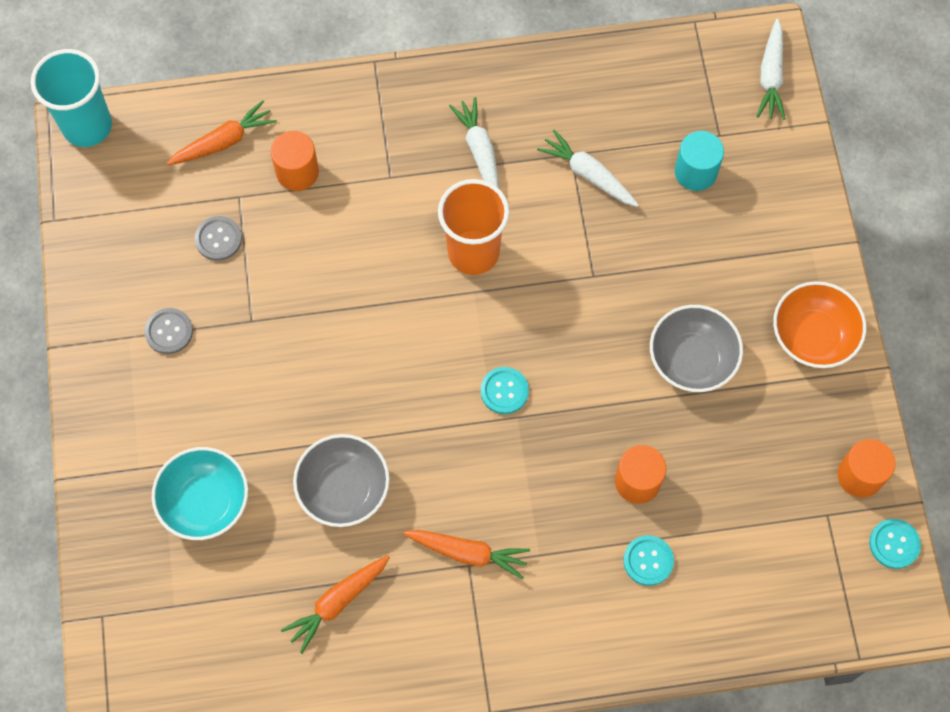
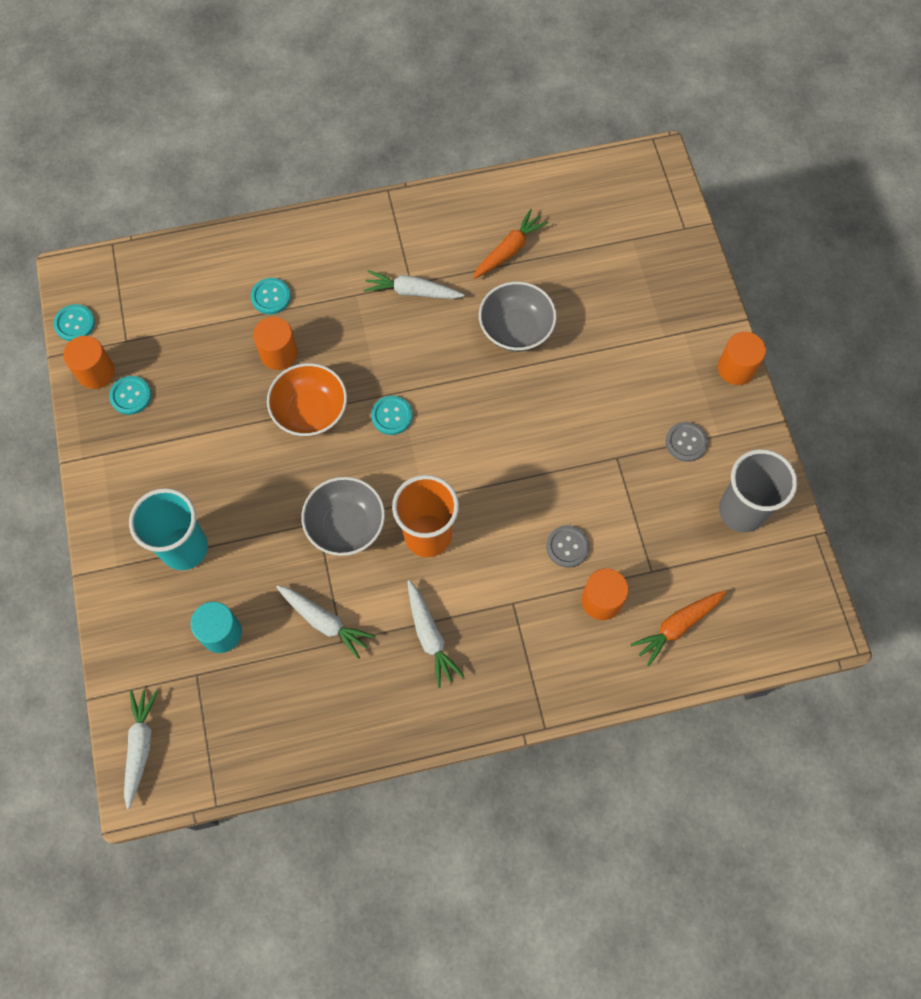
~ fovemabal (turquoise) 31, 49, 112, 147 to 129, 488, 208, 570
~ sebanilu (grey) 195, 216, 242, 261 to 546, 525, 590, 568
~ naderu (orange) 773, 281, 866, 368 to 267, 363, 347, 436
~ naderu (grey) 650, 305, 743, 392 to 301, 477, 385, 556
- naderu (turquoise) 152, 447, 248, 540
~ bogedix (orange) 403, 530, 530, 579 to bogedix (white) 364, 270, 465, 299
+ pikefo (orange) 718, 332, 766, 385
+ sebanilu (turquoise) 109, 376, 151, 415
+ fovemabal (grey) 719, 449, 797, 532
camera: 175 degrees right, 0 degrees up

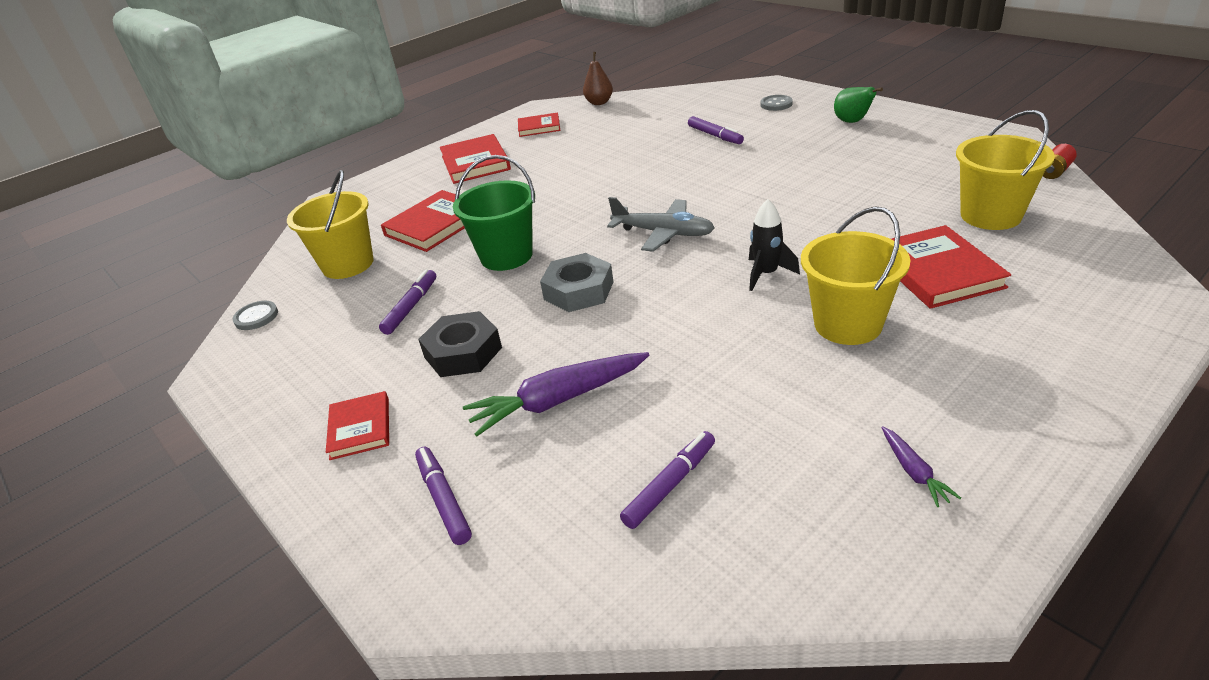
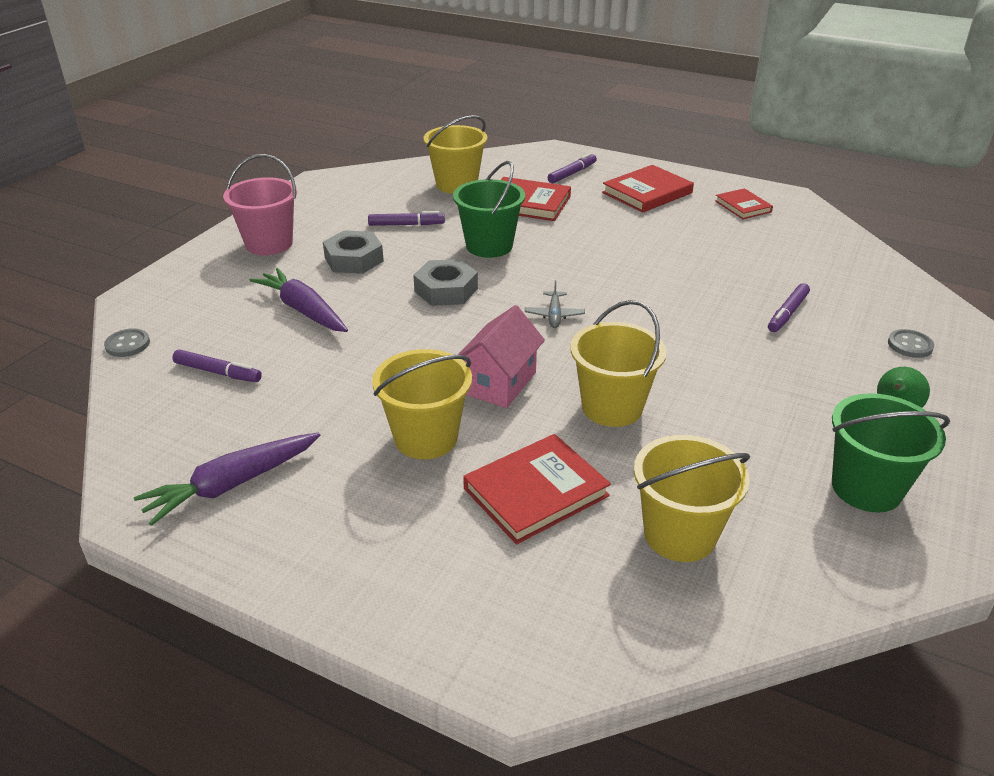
- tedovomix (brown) 583, 52, 613, 105
- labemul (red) 1043, 144, 1077, 179
~ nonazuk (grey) 607, 197, 715, 252 = 525, 280, 585, 328 x0.61
~ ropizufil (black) 749, 199, 800, 291 to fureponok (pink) 458, 305, 545, 408
~ sebanilu (grey) 233, 301, 278, 330 to 104, 328, 150, 357
~ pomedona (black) 418, 311, 502, 377 to pomedona (grey) 323, 230, 384, 274
~ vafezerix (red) 326, 391, 389, 460 to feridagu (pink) 223, 154, 297, 255
~ bogedix (purple) 881, 426, 961, 507 = 134, 433, 320, 526 x2.08
~ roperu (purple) 415, 447, 472, 545 to 548, 153, 597, 183
+ feridagu (yellow) 570, 300, 666, 427
+ feridagu (green) 832, 393, 950, 512
camera: 65 degrees right, 0 degrees up

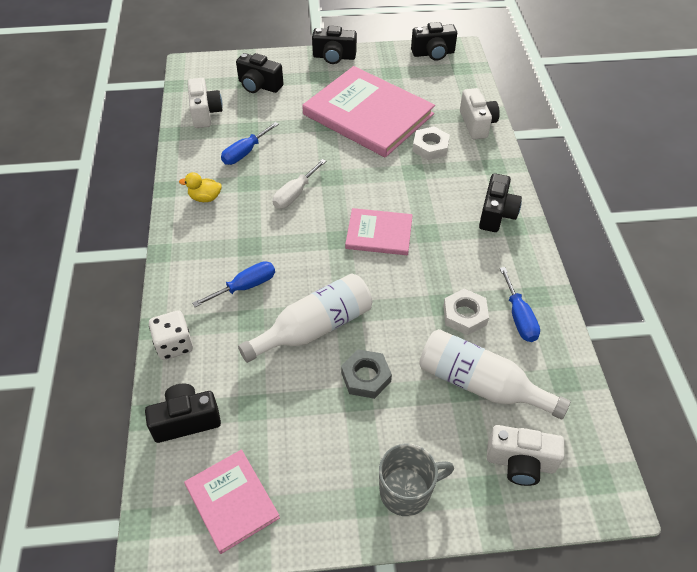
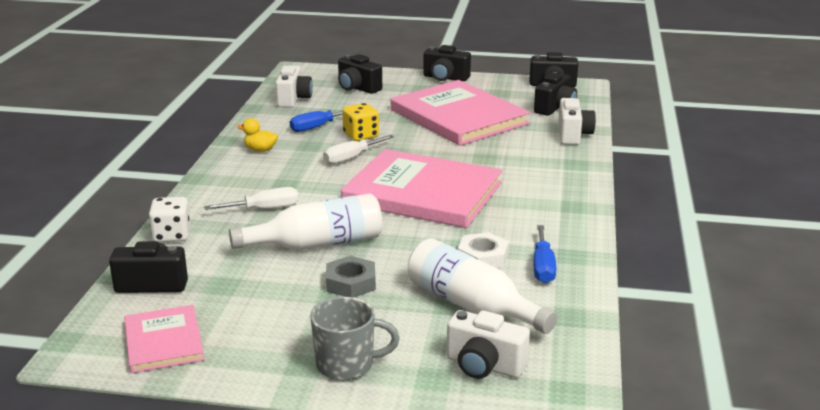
- pomedona (white) 412, 126, 450, 160
~ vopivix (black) 479, 173, 522, 232 to 534, 73, 577, 116
~ vafezerix (pink) 345, 208, 413, 255 = 341, 149, 503, 228 x1.94
~ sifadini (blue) 192, 261, 275, 307 to sifadini (white) 204, 187, 299, 210
+ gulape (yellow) 342, 103, 379, 141
camera: 15 degrees right, 25 degrees down

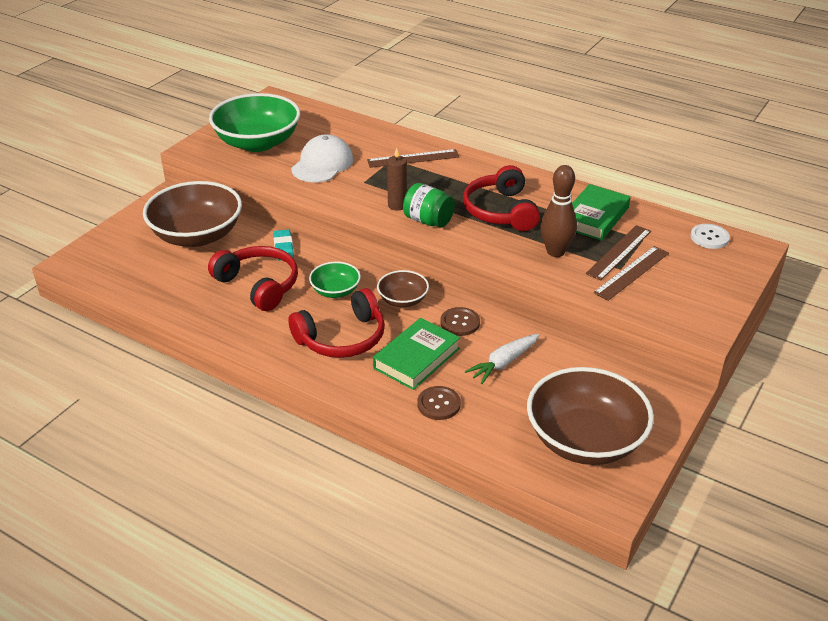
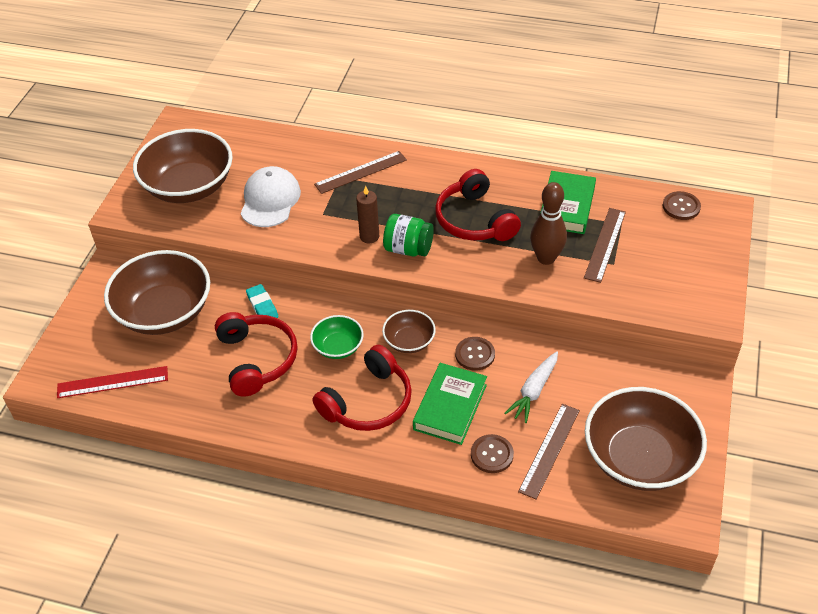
~ naderu (green) 209, 93, 300, 152 to naderu (brown) 133, 129, 233, 203
~ sebanilu (white) 690, 224, 730, 249 to sebanilu (brown) 663, 191, 701, 220
~ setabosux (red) 208, 246, 298, 311 = 215, 312, 298, 396 45 degrees clockwise
~ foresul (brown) 593, 246, 669, 301 to 518, 404, 580, 500
+ foresul (red) 57, 366, 168, 398
camera: 15 degrees left, 10 degrees up

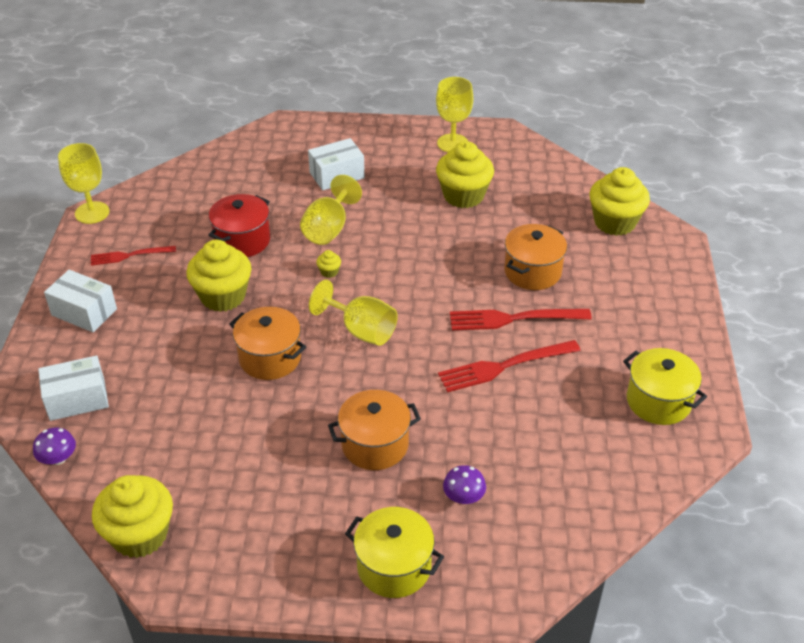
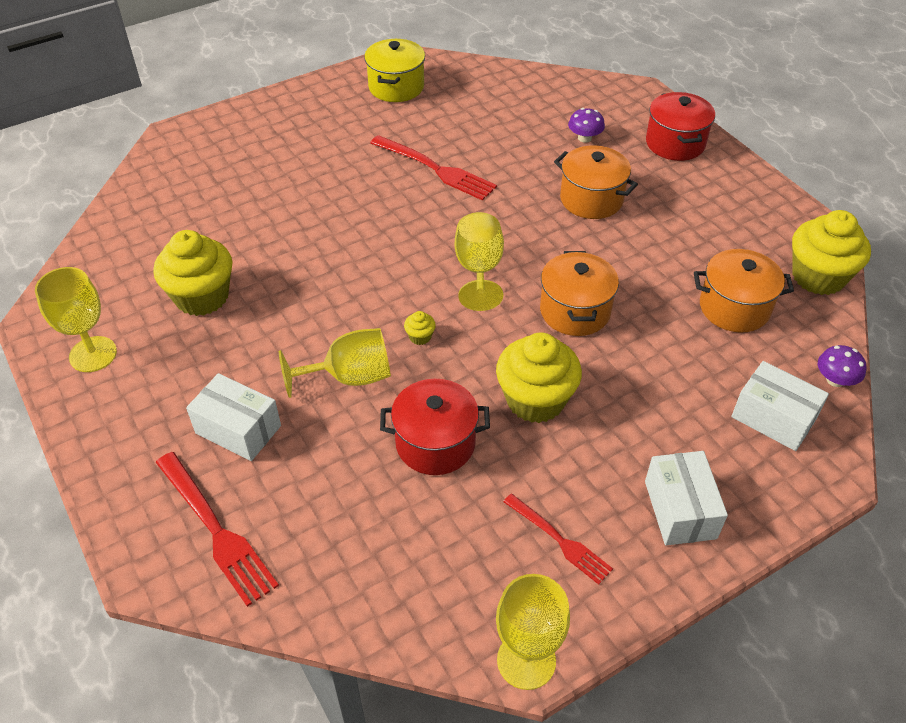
- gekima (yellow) 589, 167, 650, 236
~ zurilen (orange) 504, 224, 567, 290 to 694, 249, 794, 333
~ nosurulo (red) 450, 309, 592, 330 to 156, 452, 279, 607
~ zurilen (yellow) 345, 507, 444, 598 to zurilen (red) 646, 92, 715, 161
camera: 125 degrees left, 5 degrees up

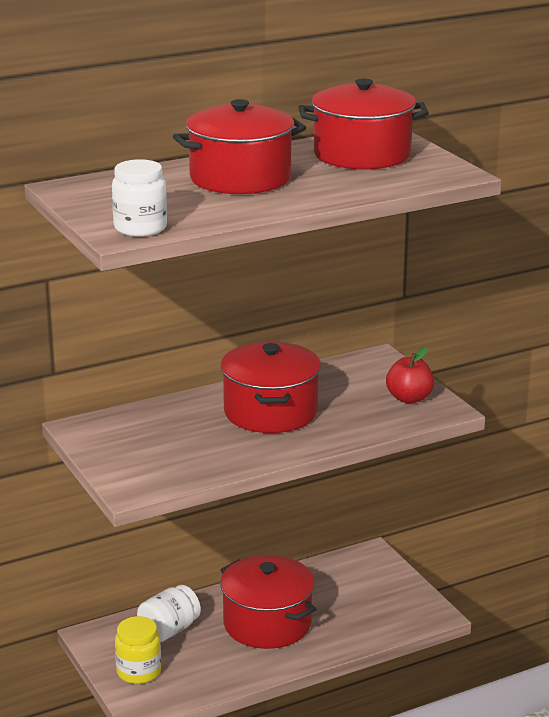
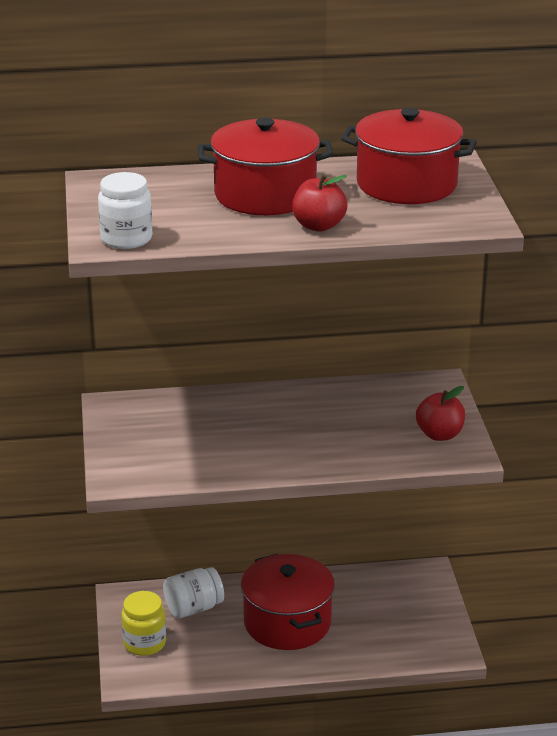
- zurilen (red) 220, 341, 321, 433
+ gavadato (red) 292, 174, 347, 232
camera: 20 degrees right, 5 degrees up

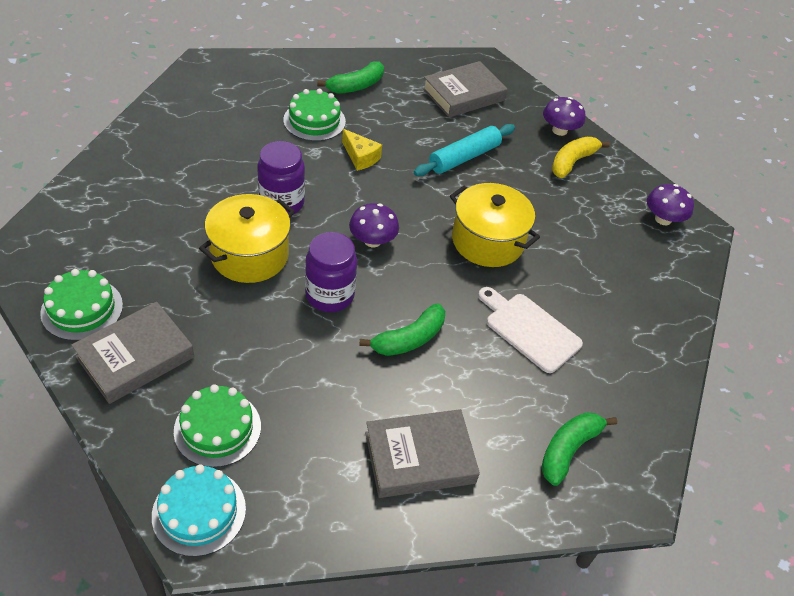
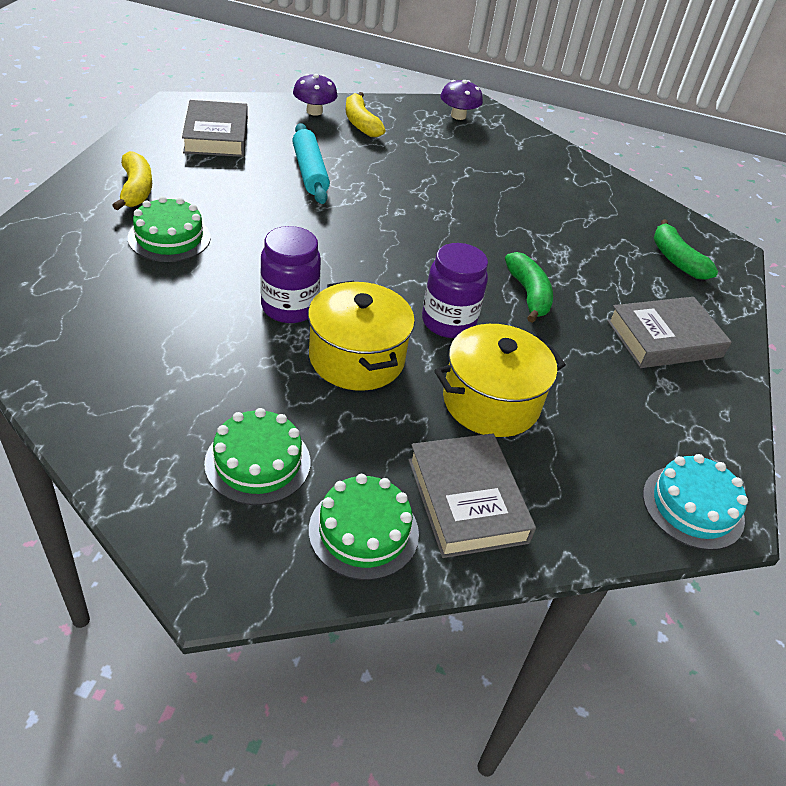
~ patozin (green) 317, 61, 384, 94 to patozin (yellow) 112, 151, 152, 210
- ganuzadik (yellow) 342, 129, 382, 171
~ zurilen (yellow) 450, 183, 540, 267 to 434, 324, 566, 437
- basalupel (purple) 349, 203, 399, 247
- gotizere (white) 478, 287, 583, 373
~ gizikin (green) 174, 384, 261, 468 to 204, 408, 310, 505
~ vafezerix (grey) 365, 409, 480, 498 = 607, 297, 732, 368 60 degrees clockwise
camera: 65 degrees left, 5 degrees down

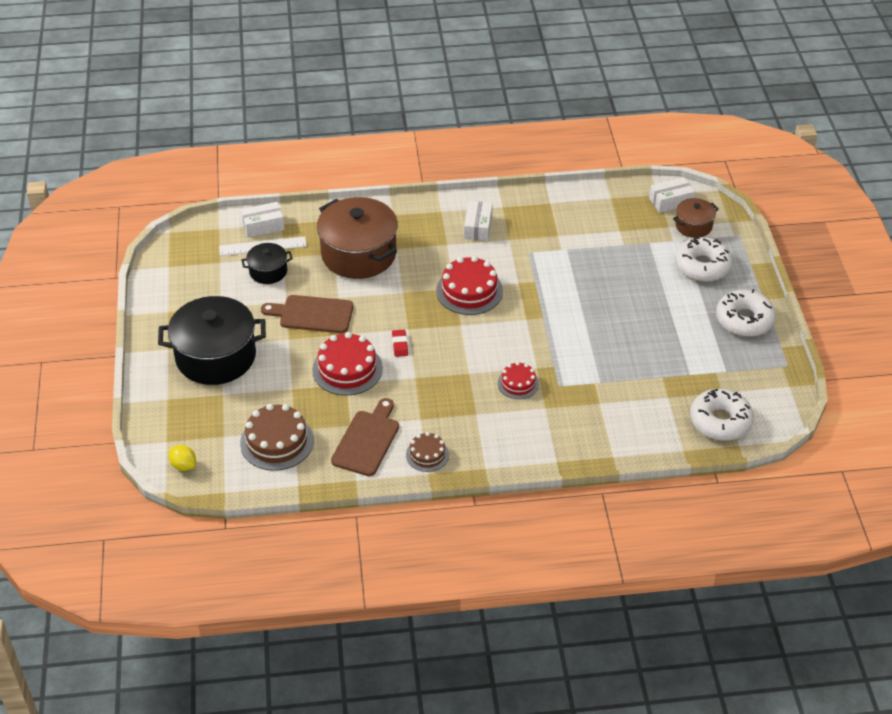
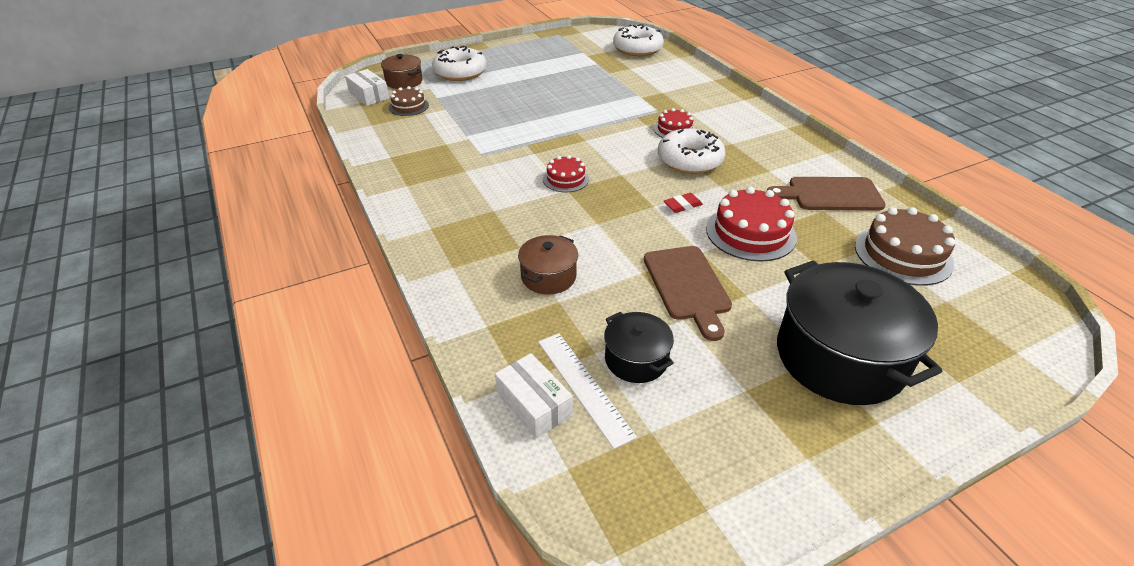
~ zurilen (brown) 317, 197, 398, 279 = 518, 235, 578, 295 x0.50
- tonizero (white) 464, 201, 493, 241
~ gizikin (red) 436, 256, 503, 315 = 543, 155, 589, 192 x0.58
~ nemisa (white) 716, 289, 776, 337 to 658, 127, 726, 174
~ gizikin (brown) 406, 432, 449, 472 to 389, 86, 429, 116
- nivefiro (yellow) 169, 445, 196, 471
camera: 110 degrees left, 5 degrees down

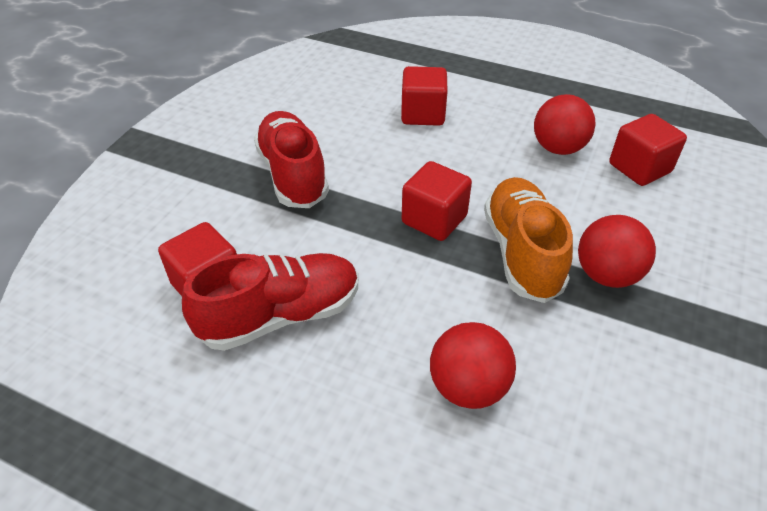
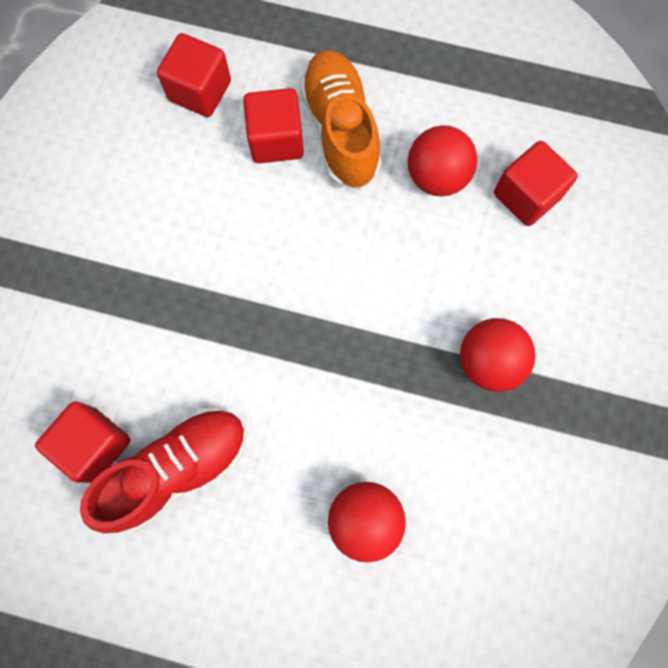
- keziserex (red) 254, 111, 329, 208
~ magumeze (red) 402, 161, 472, 241 to 157, 33, 231, 117
~ keziserex (orange) 484, 177, 573, 303 to 300, 50, 382, 190
camera: 10 degrees left, 30 degrees up

